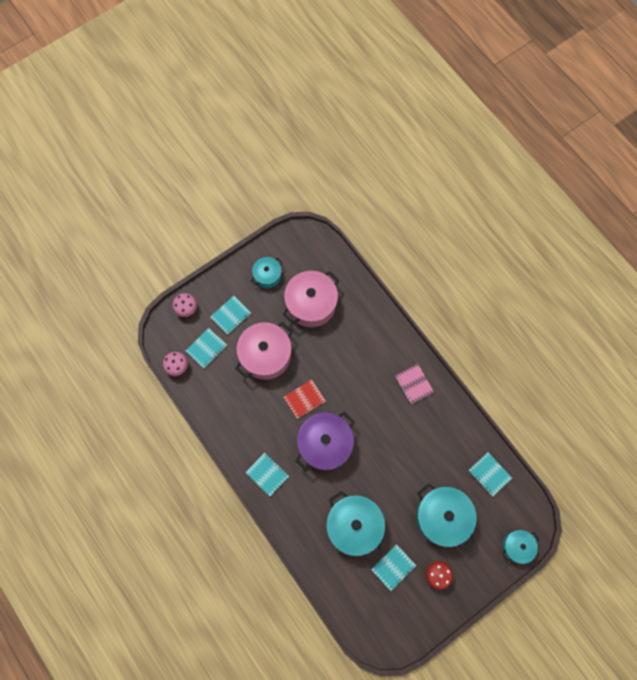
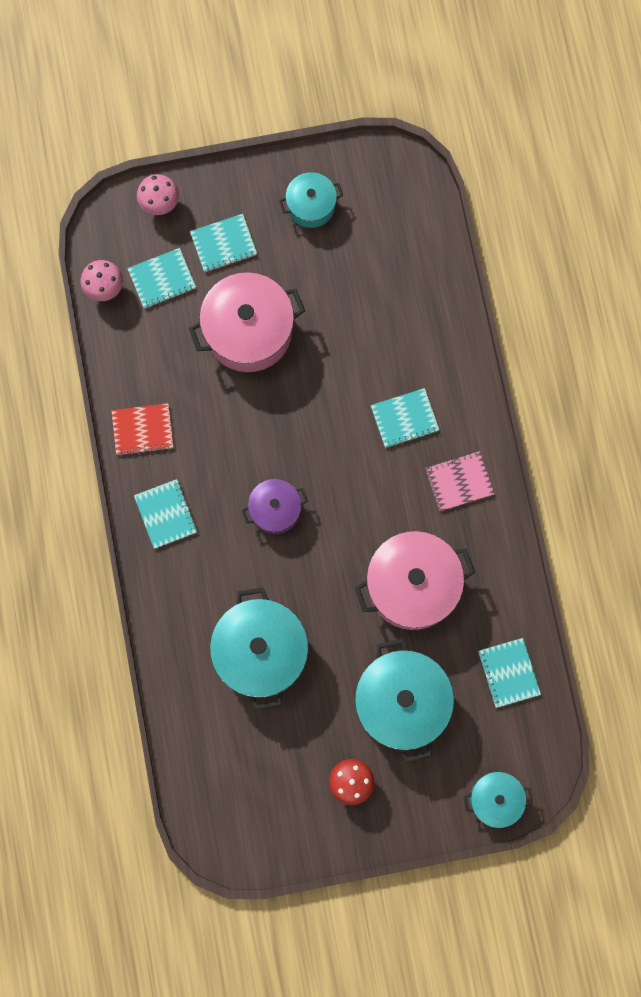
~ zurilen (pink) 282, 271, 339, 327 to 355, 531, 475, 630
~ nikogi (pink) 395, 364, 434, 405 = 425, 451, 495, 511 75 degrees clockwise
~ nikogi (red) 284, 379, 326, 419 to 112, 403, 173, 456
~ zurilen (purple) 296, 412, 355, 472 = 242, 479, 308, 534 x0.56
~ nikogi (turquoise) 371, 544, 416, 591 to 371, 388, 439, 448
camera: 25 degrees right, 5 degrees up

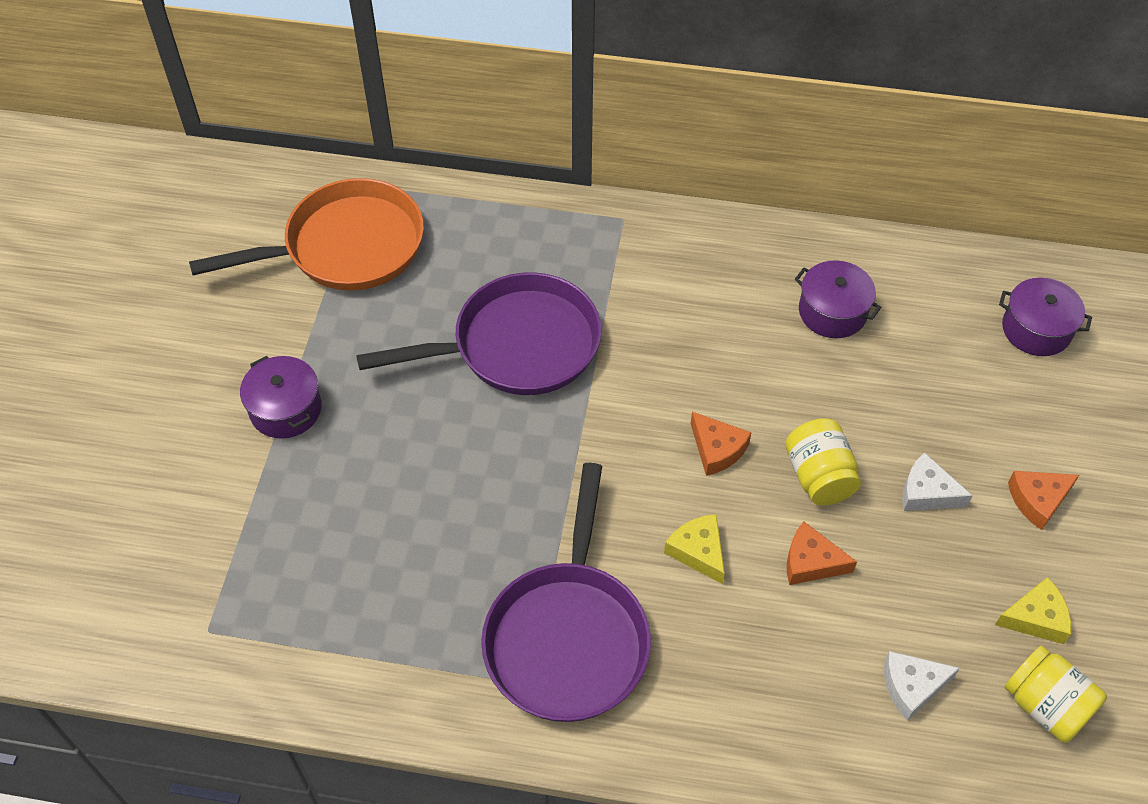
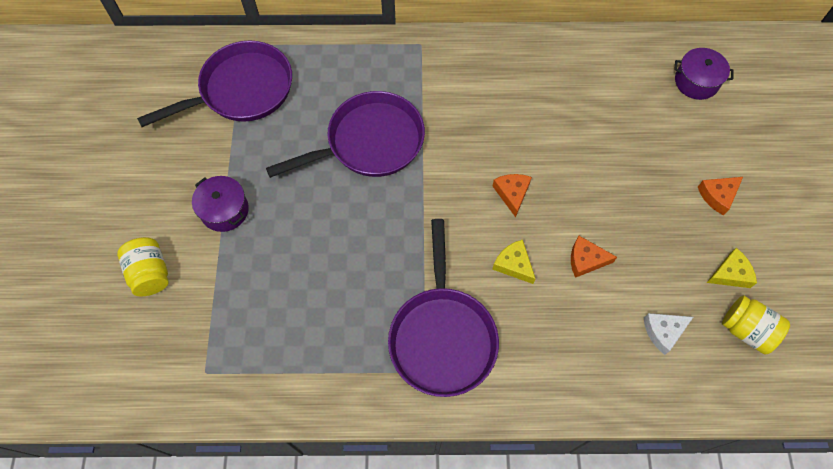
~ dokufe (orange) 189, 178, 424, 291 to dokufe (purple) 137, 41, 292, 127
- zurilen (purple) 795, 260, 881, 338
~ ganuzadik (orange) 691, 412, 752, 476 = 493, 174, 532, 217 135 degrees counterclockwise
~ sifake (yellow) 785, 418, 861, 505 to 117, 237, 169, 297
- ganuzadik (white) 902, 452, 973, 511
camera: 10 degrees left, 10 degrees up

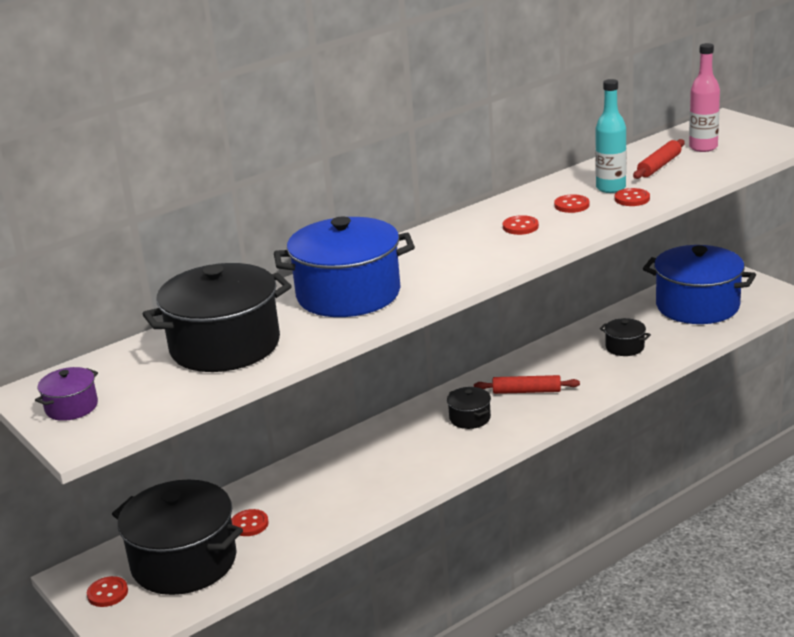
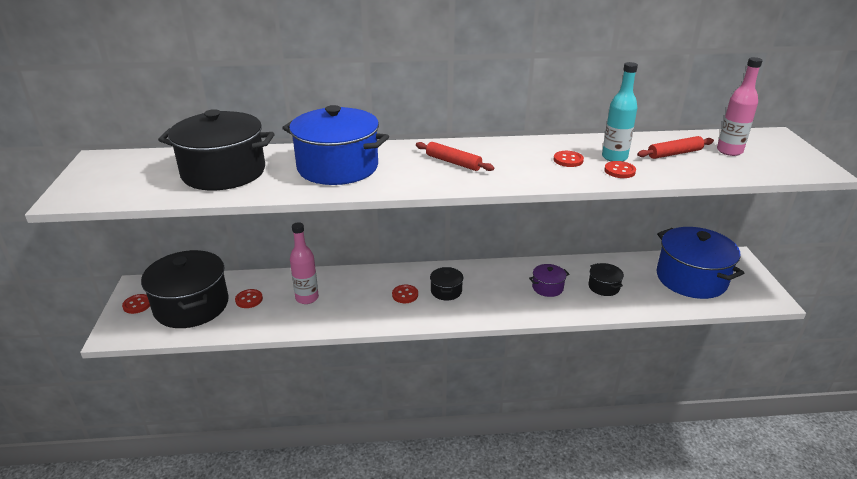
~ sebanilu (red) 503, 215, 539, 235 to 392, 285, 418, 303
~ zurilen (purple) 35, 367, 98, 421 to 529, 264, 569, 297
~ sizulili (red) 474, 375, 580, 394 to 416, 142, 494, 171
+ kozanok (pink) 290, 222, 319, 304
camera: 30 degrees right, 5 degrees up

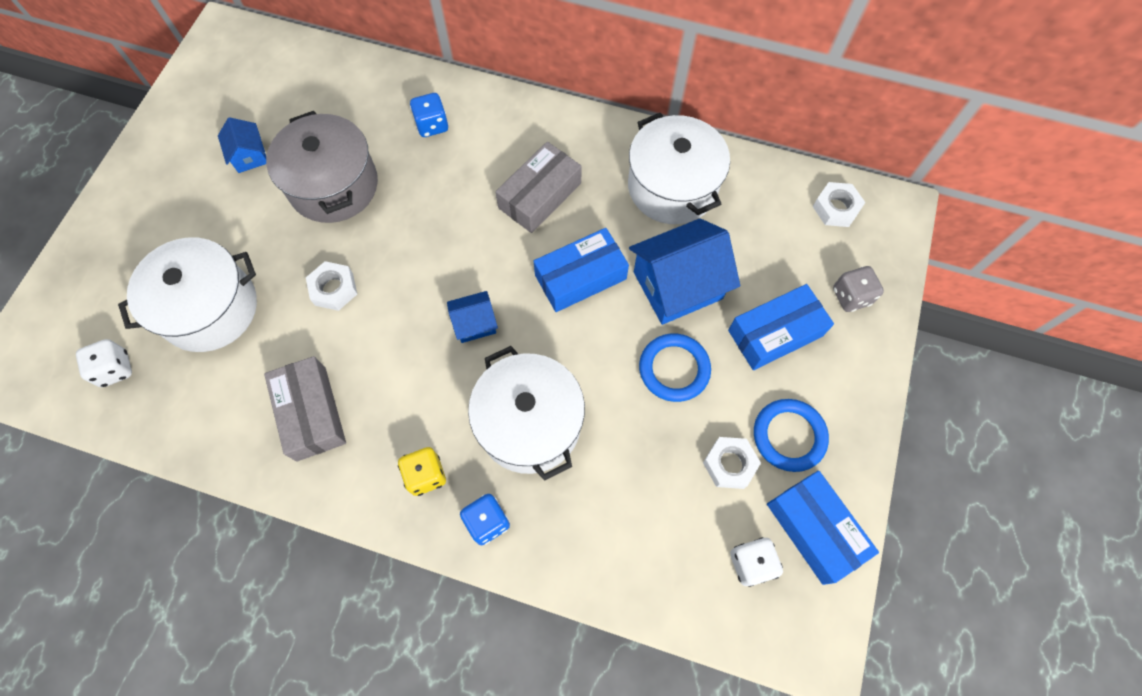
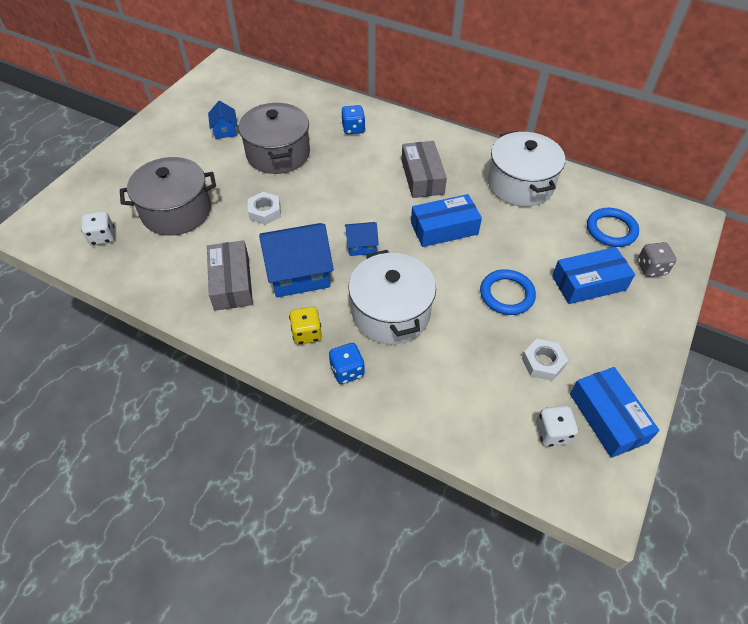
~ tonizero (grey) 495, 142, 582, 233 = 402, 141, 447, 198 60 degrees counterclockwise
- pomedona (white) 813, 182, 865, 227
~ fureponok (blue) 629, 218, 740, 325 to 259, 223, 334, 297
~ zurilen (white) 118, 237, 257, 352 to zurilen (grey) 120, 157, 216, 236
~ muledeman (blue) 754, 399, 829, 472 to 587, 208, 639, 247
camera: 10 degrees right, 15 degrees down

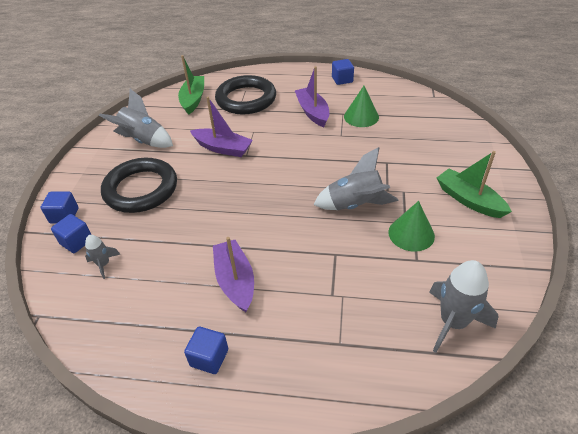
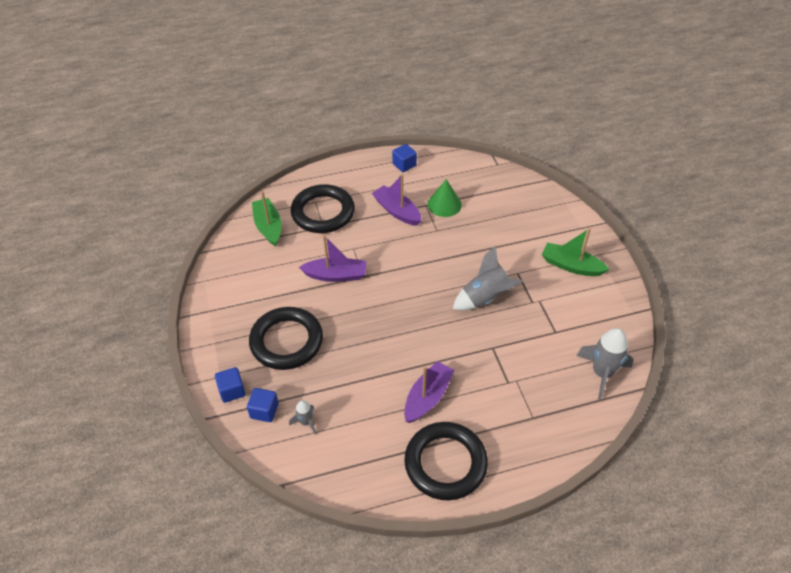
- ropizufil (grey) 99, 89, 173, 148
- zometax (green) 388, 201, 435, 252
~ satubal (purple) 213, 237, 254, 312 = 404, 361, 455, 423 75 degrees clockwise
~ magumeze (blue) 184, 326, 228, 374 to muledeman (black) 404, 422, 488, 501
camera: 25 degrees left, 5 degrees up

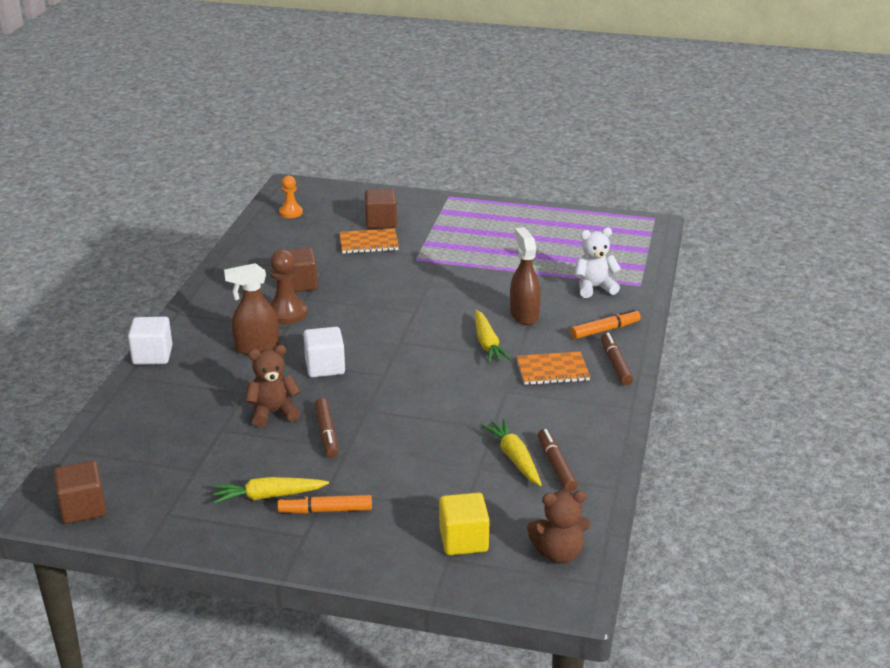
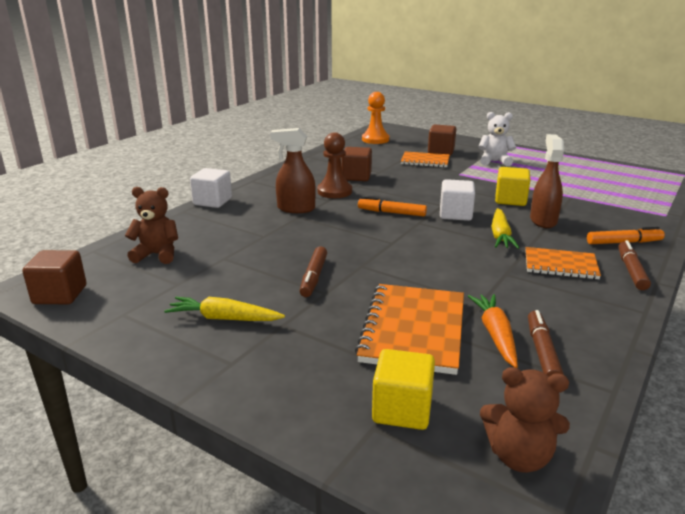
~ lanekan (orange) 279, 176, 303, 218 = 362, 92, 389, 144 x1.54
~ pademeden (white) 575, 228, 621, 298 to 478, 112, 516, 166
~ magumeze (white) 304, 327, 345, 378 to 440, 179, 475, 221
~ pademeden (brown) 245, 345, 301, 427 to 125, 187, 178, 264
~ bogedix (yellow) 481, 419, 542, 486 to bogedix (orange) 468, 294, 518, 368
~ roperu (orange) 277, 495, 372, 514 to 358, 197, 427, 217
+ magumeze (yellow) 495, 167, 530, 206
+ nikogi (orange) 355, 284, 464, 375
camera: 20 degrees right, 5 degrees down

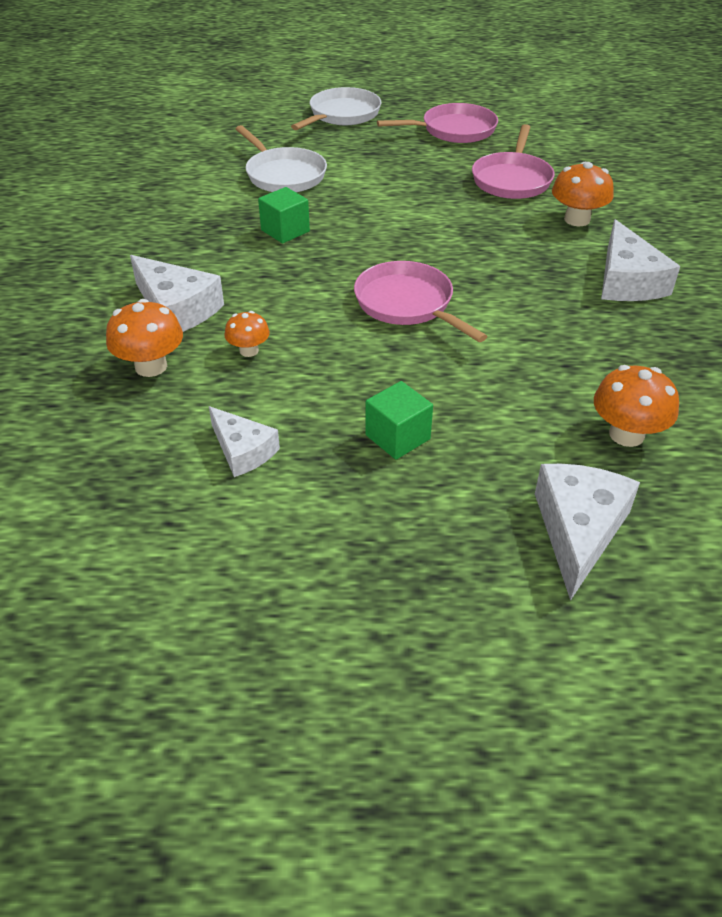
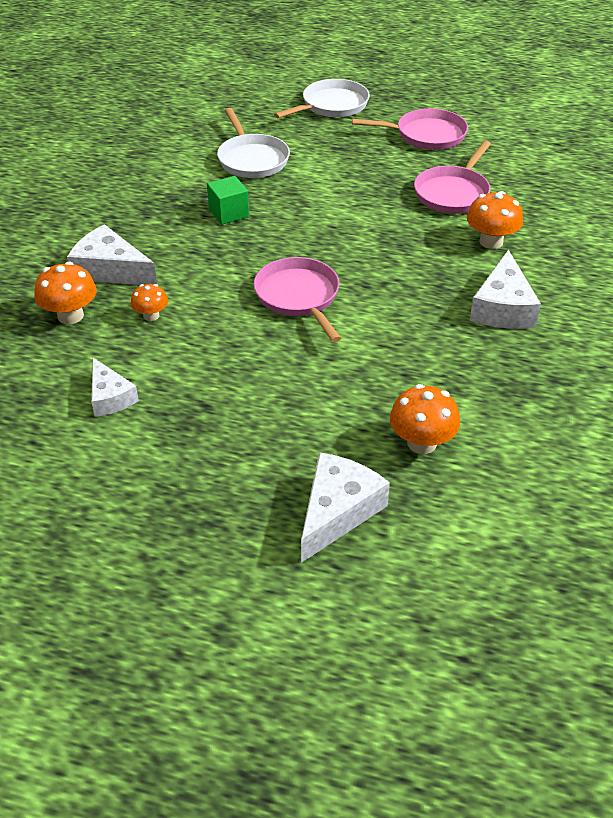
~ ganuzadik (white) 130, 255, 224, 332 = 67, 224, 157, 285 150 degrees clockwise
- magumeze (green) 365, 381, 433, 460
camera: 15 degrees right, 0 degrees up

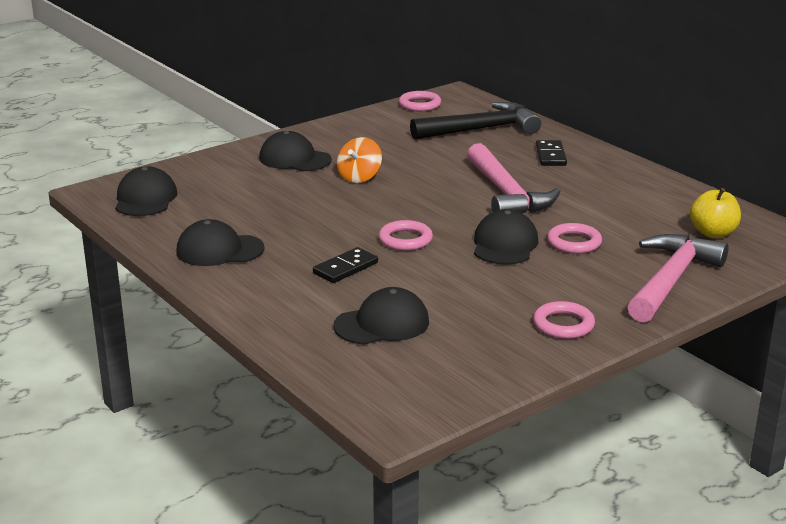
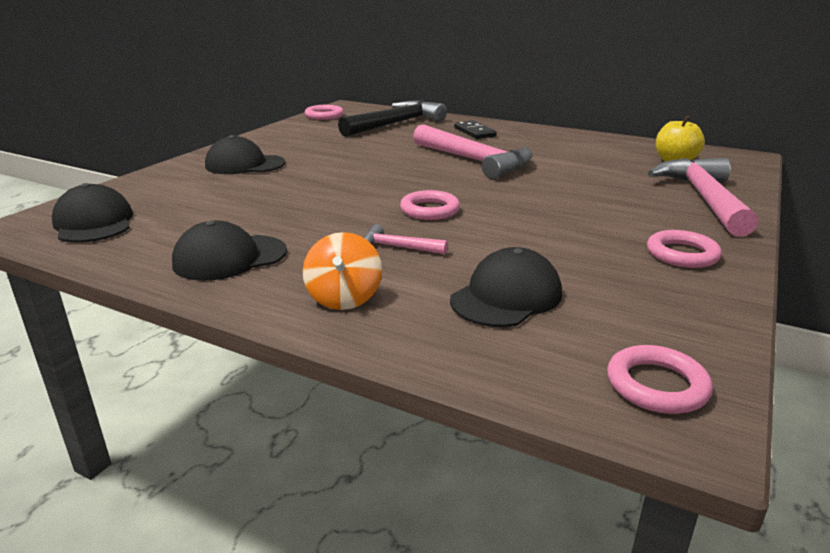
~ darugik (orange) 337, 137, 382, 183 to 303, 232, 382, 310
- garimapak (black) 474, 209, 538, 265
~ muledeman (pink) 547, 223, 602, 254 to 607, 345, 713, 414
~ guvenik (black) 313, 247, 378, 283 to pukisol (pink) 364, 224, 448, 254
camera: 25 degrees left, 0 degrees up

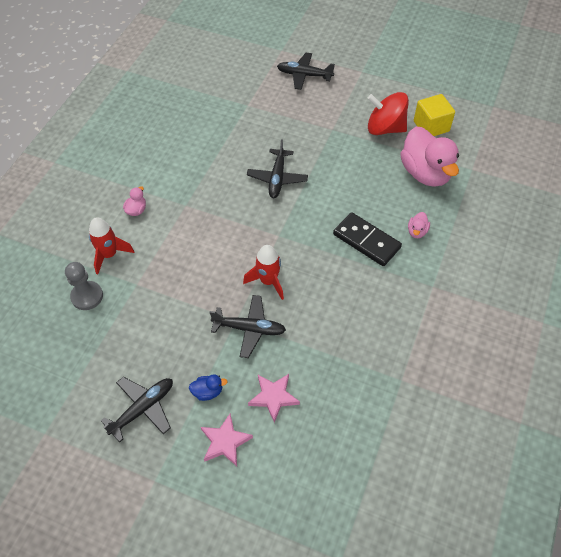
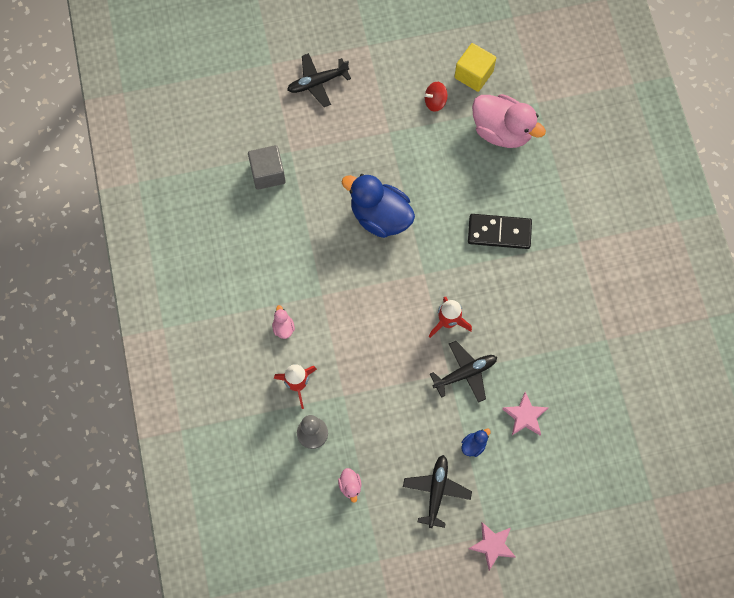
~ darugik (red) 367, 92, 409, 135 = 424, 82, 447, 112 x0.55
~ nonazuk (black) 247, 139, 308, 198 to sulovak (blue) 342, 174, 415, 238
~ sulovak (pink) 408, 212, 430, 238 to 338, 468, 362, 503
~ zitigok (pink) 201, 414, 253, 466 to 469, 522, 516, 570
+ magumeze (grey) 248, 145, 286, 190
camera: 35 degrees left, 15 degrees up

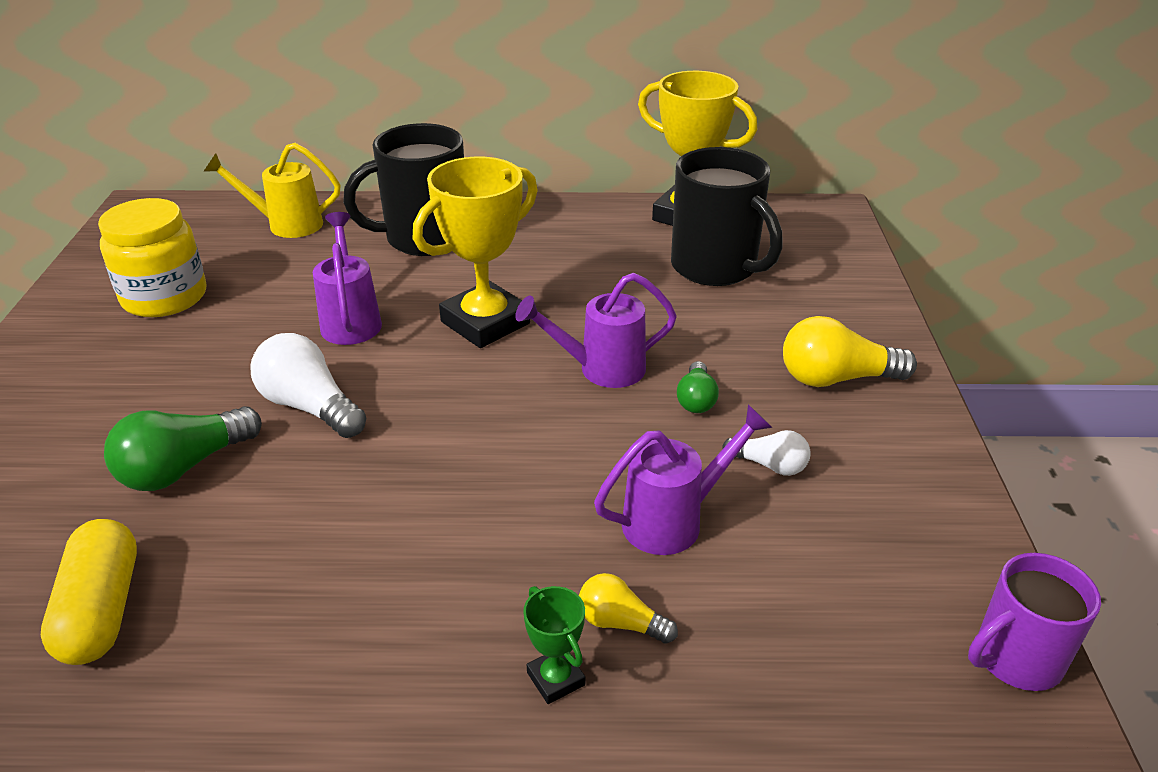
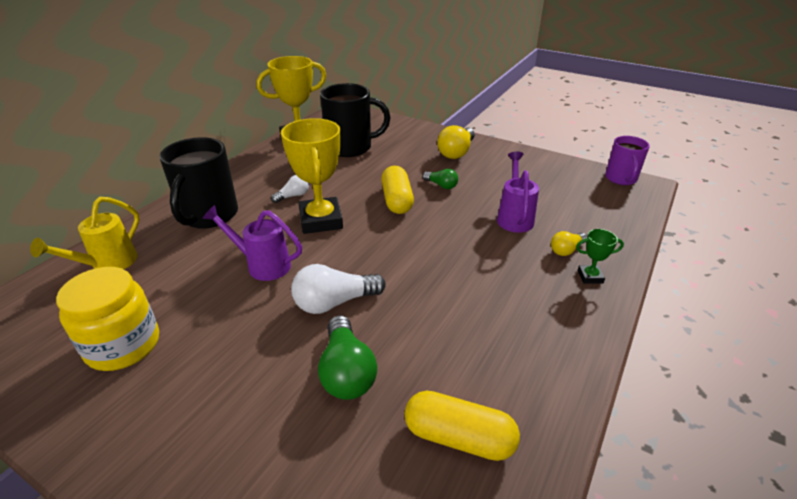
~ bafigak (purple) 515, 273, 677, 388 to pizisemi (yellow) 381, 166, 414, 214
~ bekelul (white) 722, 430, 810, 476 to 271, 175, 309, 203
camera: 60 degrees left, 0 degrees up

